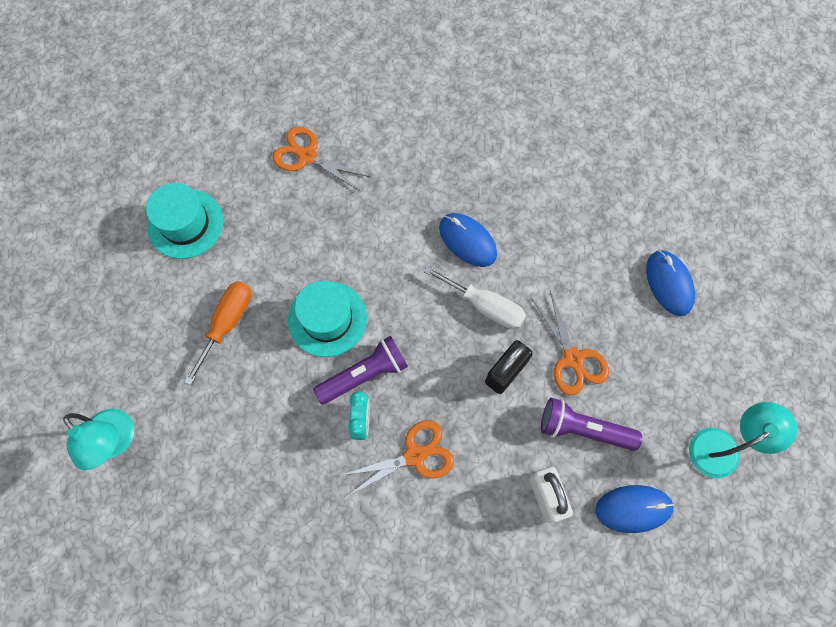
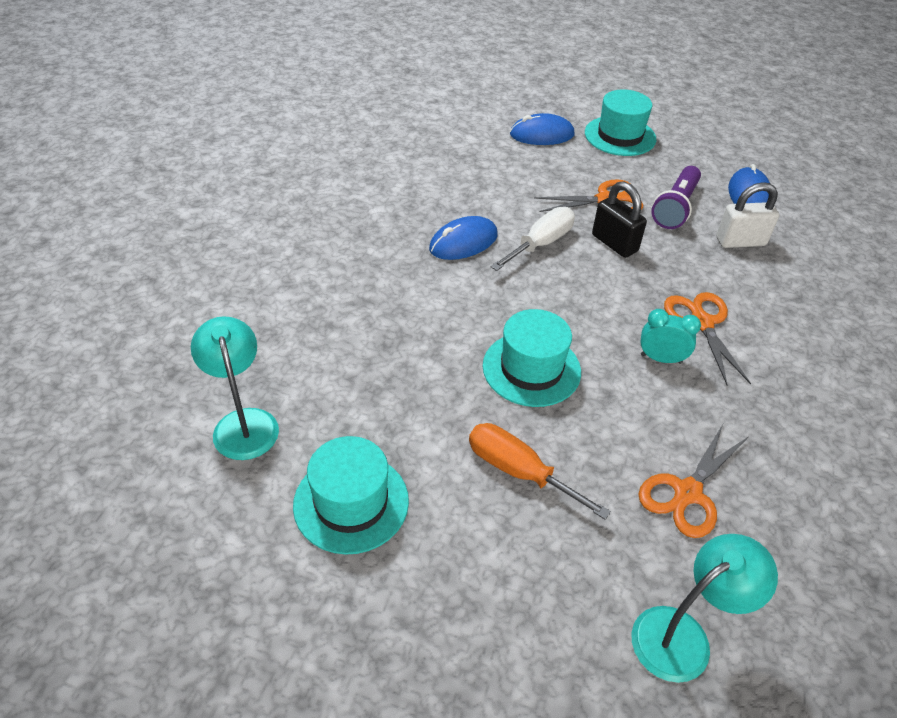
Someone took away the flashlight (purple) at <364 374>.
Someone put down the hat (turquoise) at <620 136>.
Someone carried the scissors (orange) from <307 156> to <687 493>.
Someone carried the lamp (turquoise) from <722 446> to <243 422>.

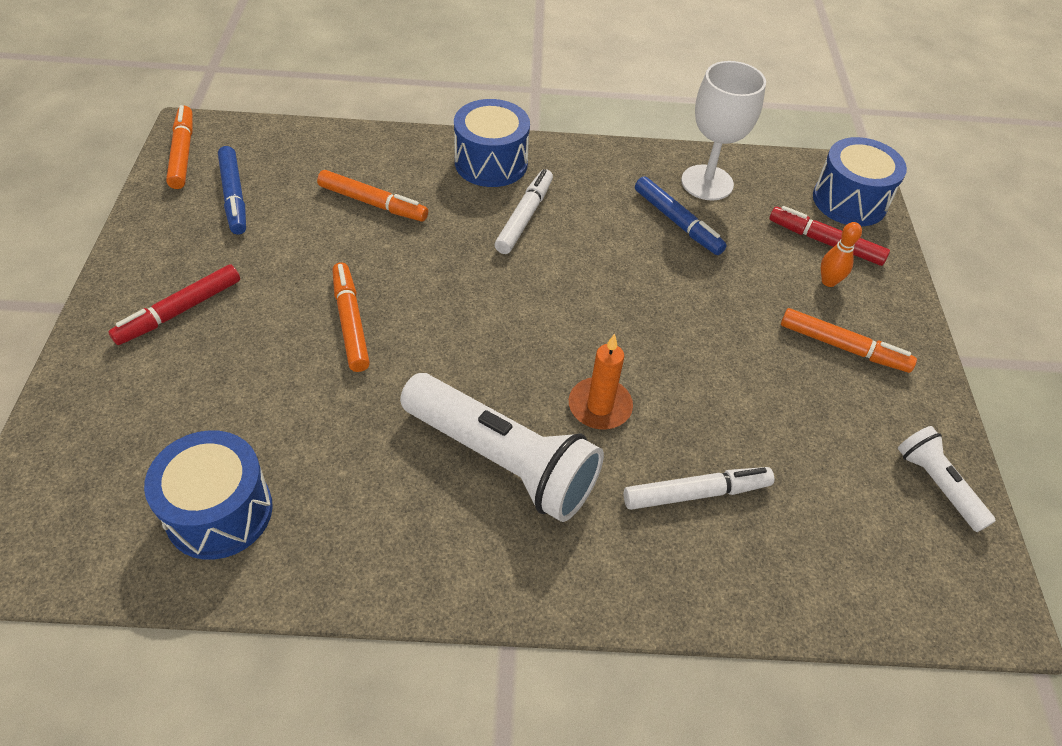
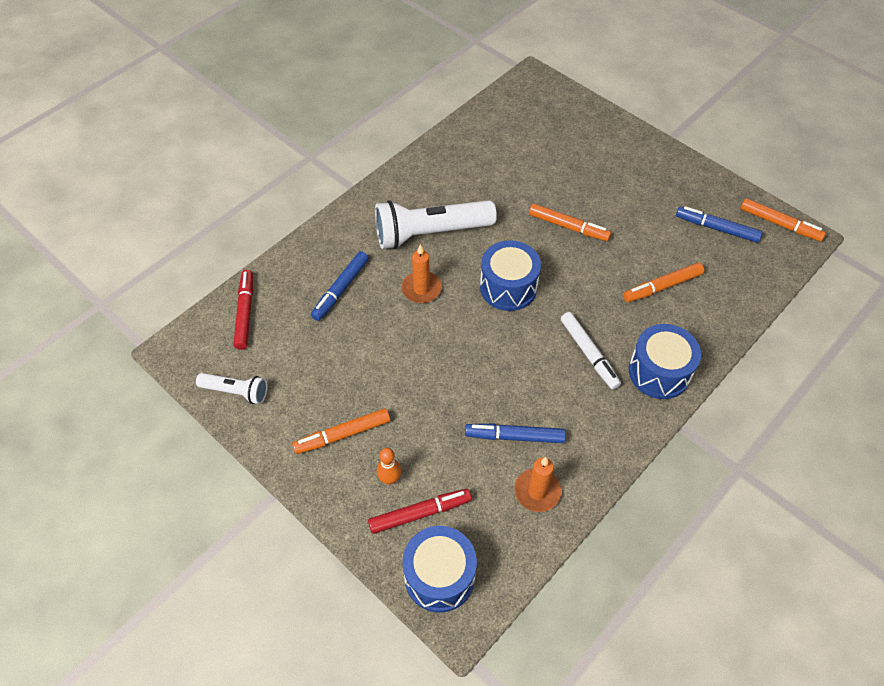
Someone carried the marker (red) from <179 311> to <245 313>.
Someone carried the drum (blue) from <219 512> to <508 287>.
Someone swapped the goblet (white) at <707 183> for the candle (orange) at <537 491>.
Someone repainted the marker (white) at <696 493>, which became the marker (blue) at <341 289>.

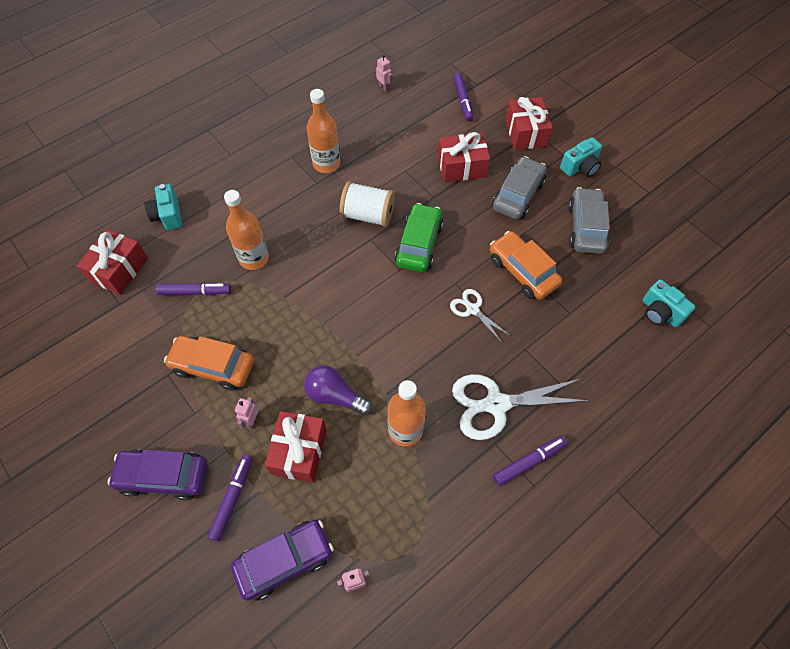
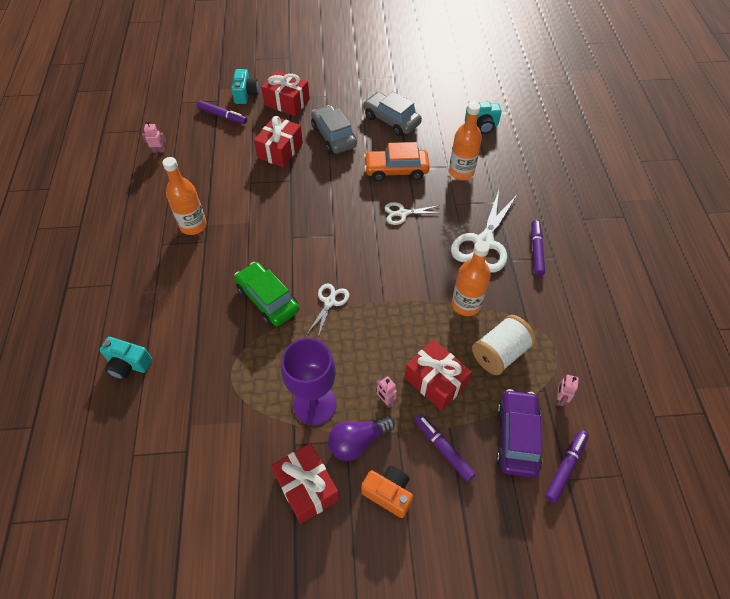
Someone put down the scissors (white) at <330 302>.
Someone carried the gift (red) from <119 270> to <306 487>.
Someone carried the marker (purple) from <195 292> to <565 467>.
Someone carried the bottle (orange) from <254 258> to <461 172>.
Someone carried the light bulb (purple) from <335 396> to <358 441>.
Someone carried the spool (white) from <368 215> to <500 353>.
Someone carried the car (green) from <419 244> to <268 300>.
Someone carried the camera (turquoise) from <580 167> to <246 94>.
Someone swapped the car (purple) at <163 476> for the camera (orange) at <388 493>.
Someone swapped the car (orange) at <213 366> for the goblet (purple) at <314 404>.

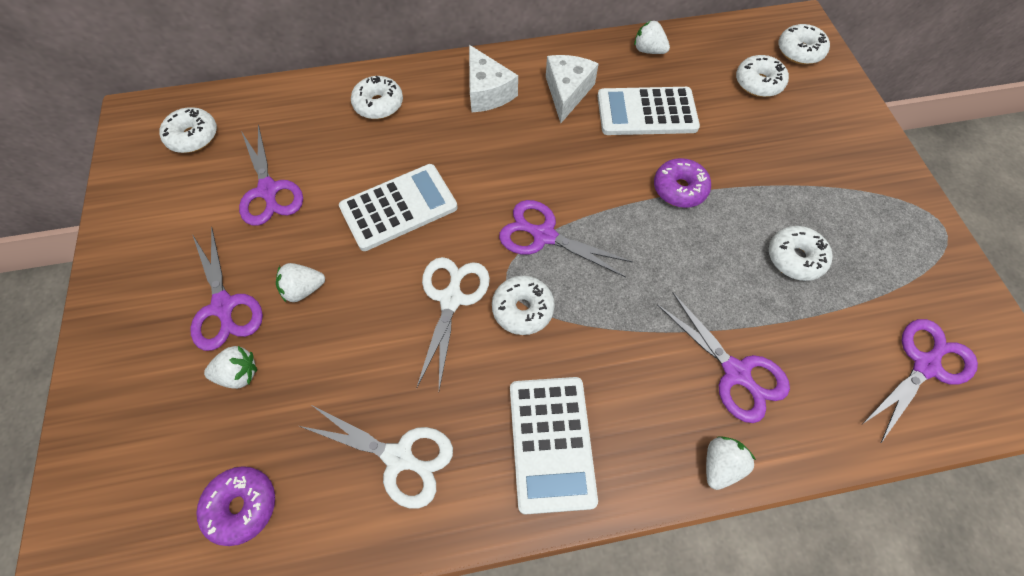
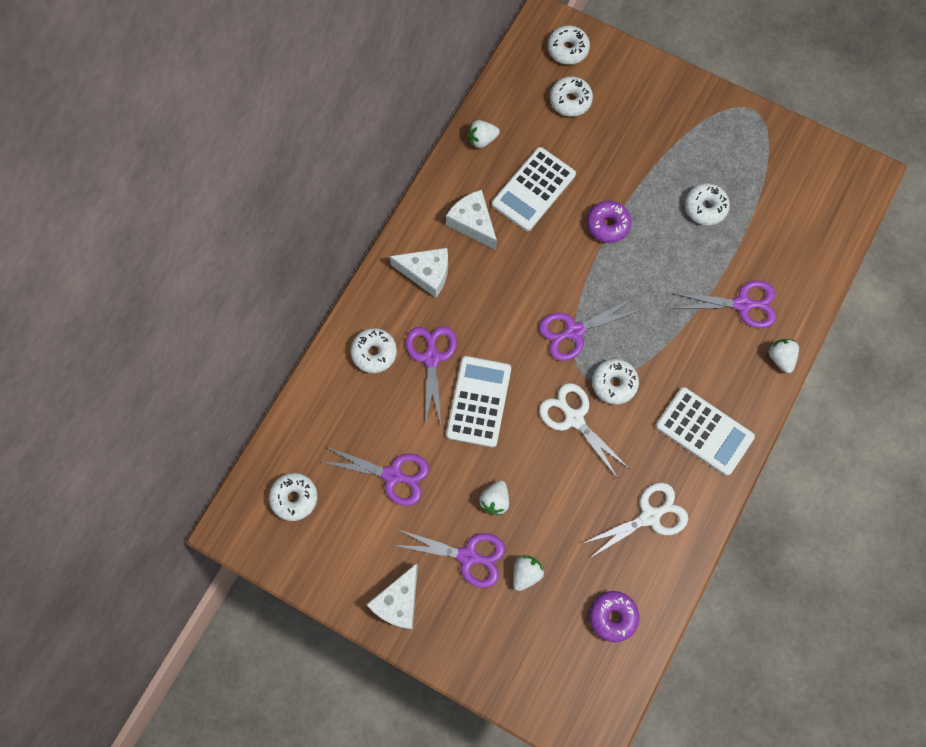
Someone put down the cheese (white) at <398 602>.
Someone carried the scissors (purple) from <925 366> to <431 358>.

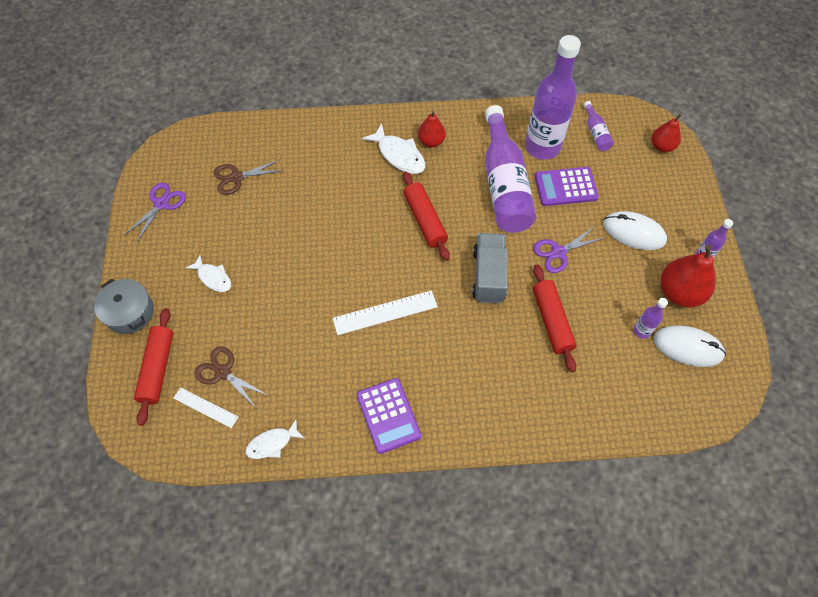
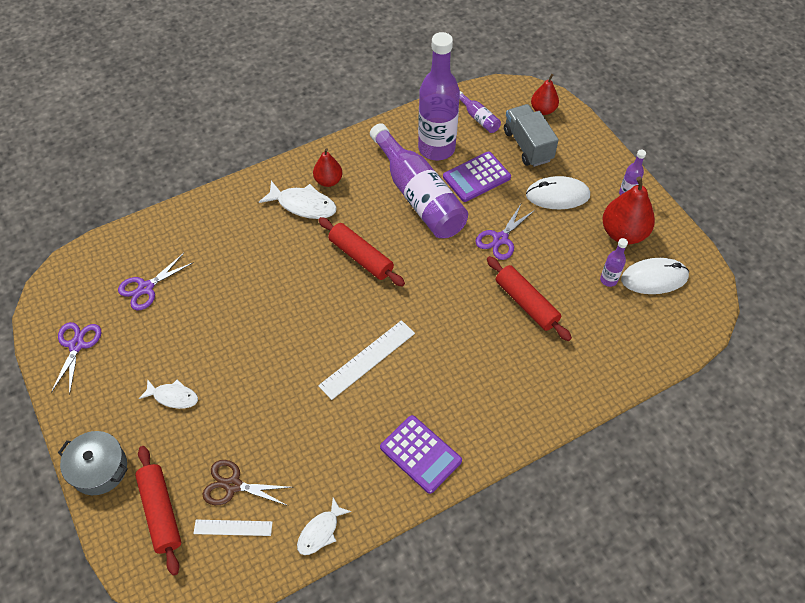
Someone carried the truck (grey) from <488 276> to <527 145>.
Someone repainted the scissors (brown) at <236 177>, which became the scissors (purple) at <146 288>.

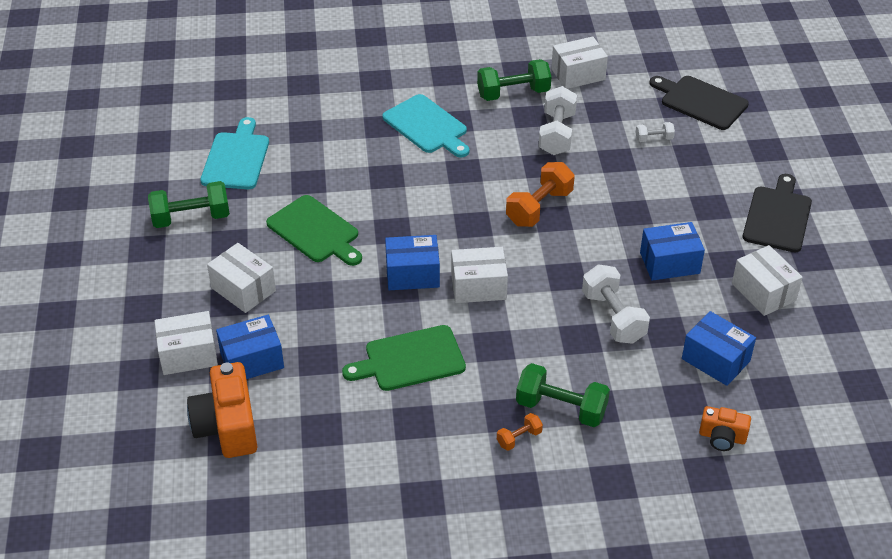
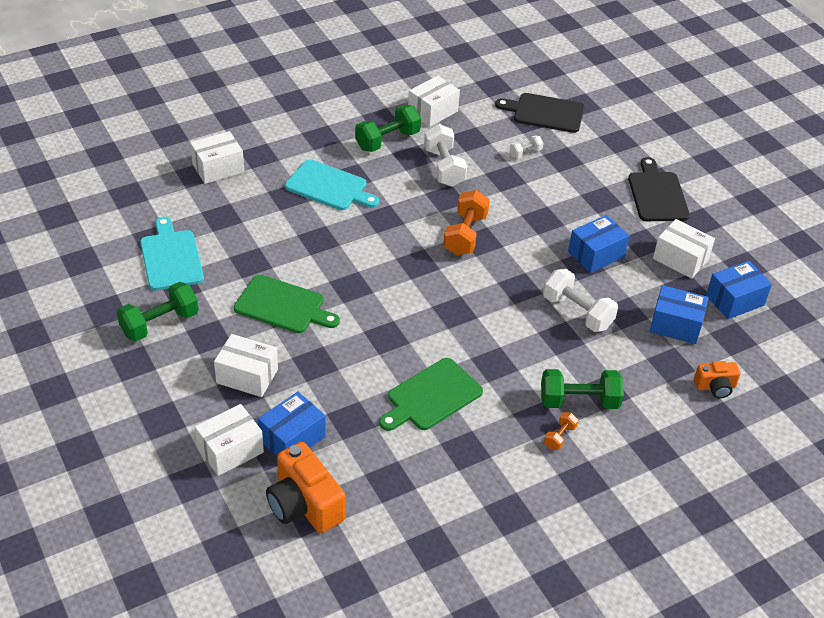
Someone carried the box (blue) from <412 274> to <735 300>.
Someone carried the box (white) from <478 286> to <218 168>.

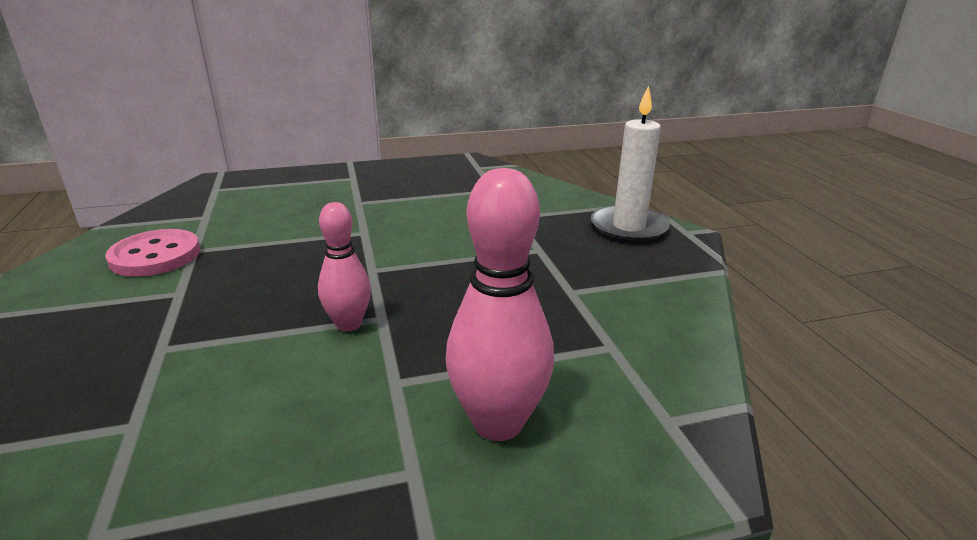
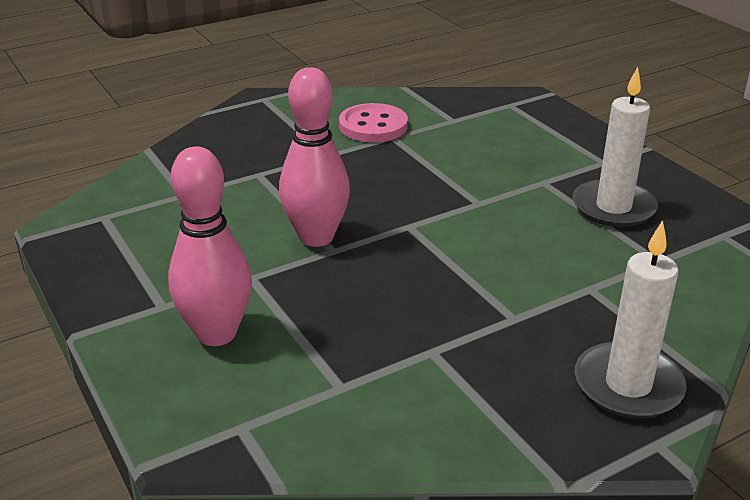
Someone put down the candle (white) at <613 207>.
Someone scaled the bowling pin (pink) at <349 324> by 1.62.

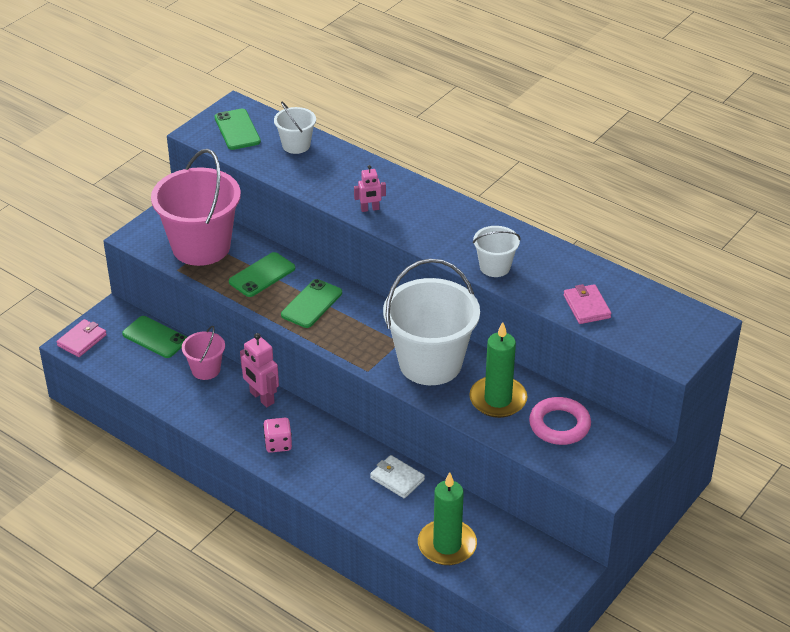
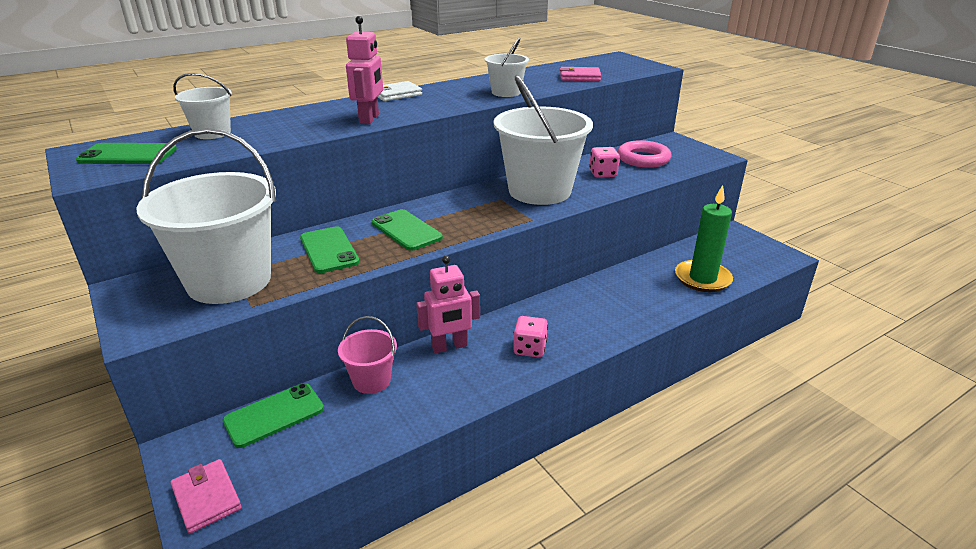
Someone carried the wallet (white) from <397 479> to <396 94>.
Someone swapped the candle (green) at <498 399> for the dice (pink) at <603 174>.
Someone repainted the bucket (pink) at <201 247>, which became the bucket (white) at <229 281>.
Someone scaled the robot (pink) at <370 209> by 1.61.

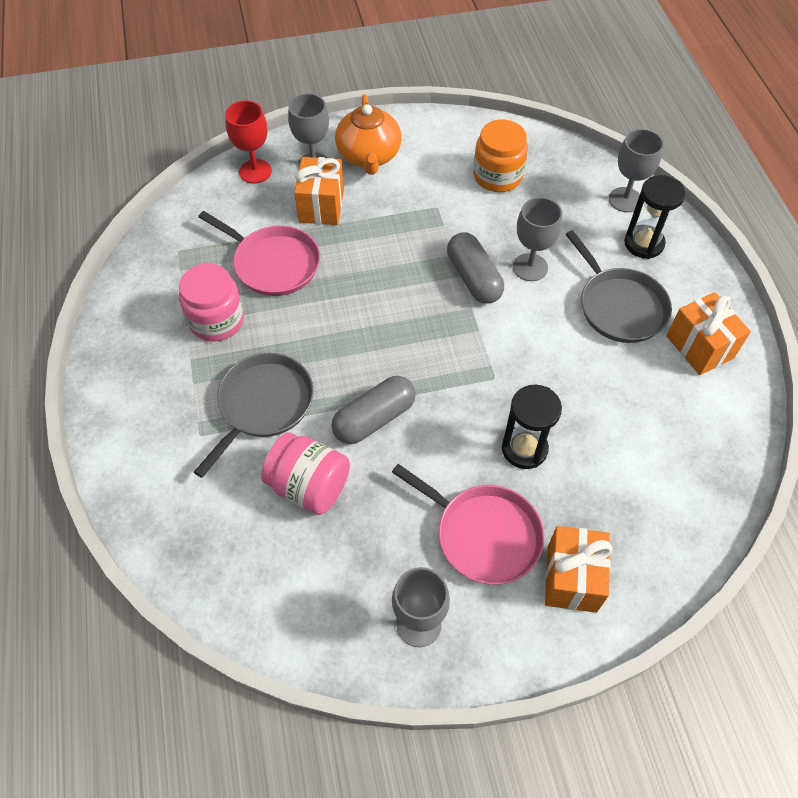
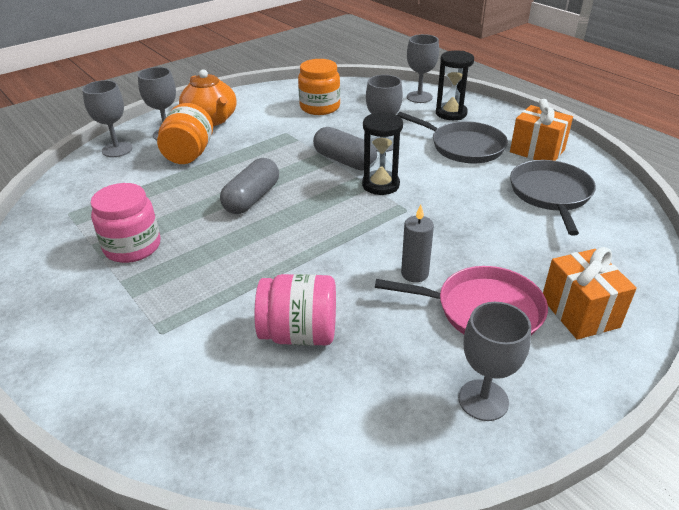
Someone took away the pan (pink) at <273 263>.
Someone put down the candle (grey) at <414 274>.
Someone carried the pan (grey) from <263 405> to <551 194>.
Someone carried the capsule (grey) from <374 418> to <252 198>.
Someone carried the hourglass (black) from <524 449> to <380 185>.
Someone swapped the gift (orange) at <321 206> for the jar (orange) at <189 154>.
Someone repainted the goblet (red) at <255 171>, which became the goblet (grey) at <117 149>.

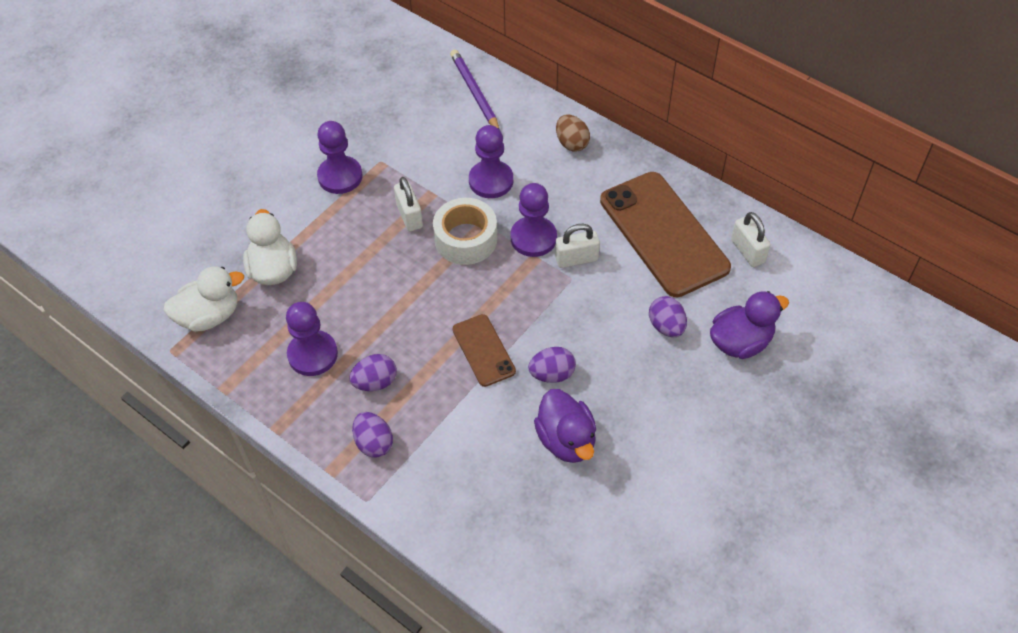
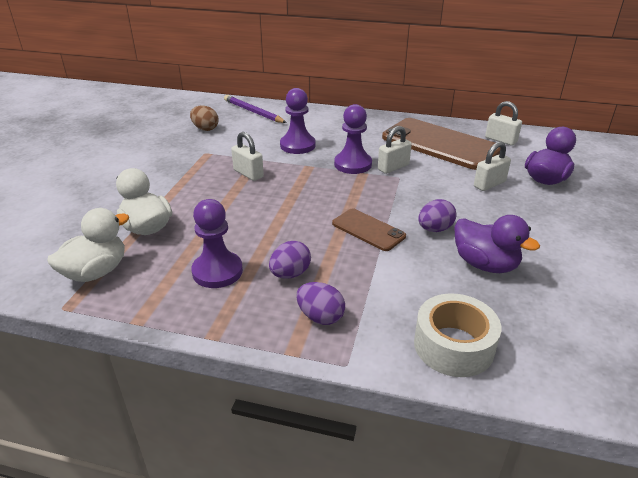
Someone took away the pawn (purple) at <340 176>.
Someone carried the tape (white) from <466 239> to <453 345>.
Someone carried the egg (brown) from <571 143> to <205 129>.
Someone swapped the egg (purple) at <666 326> for the padlock (white) at <489 184>.

